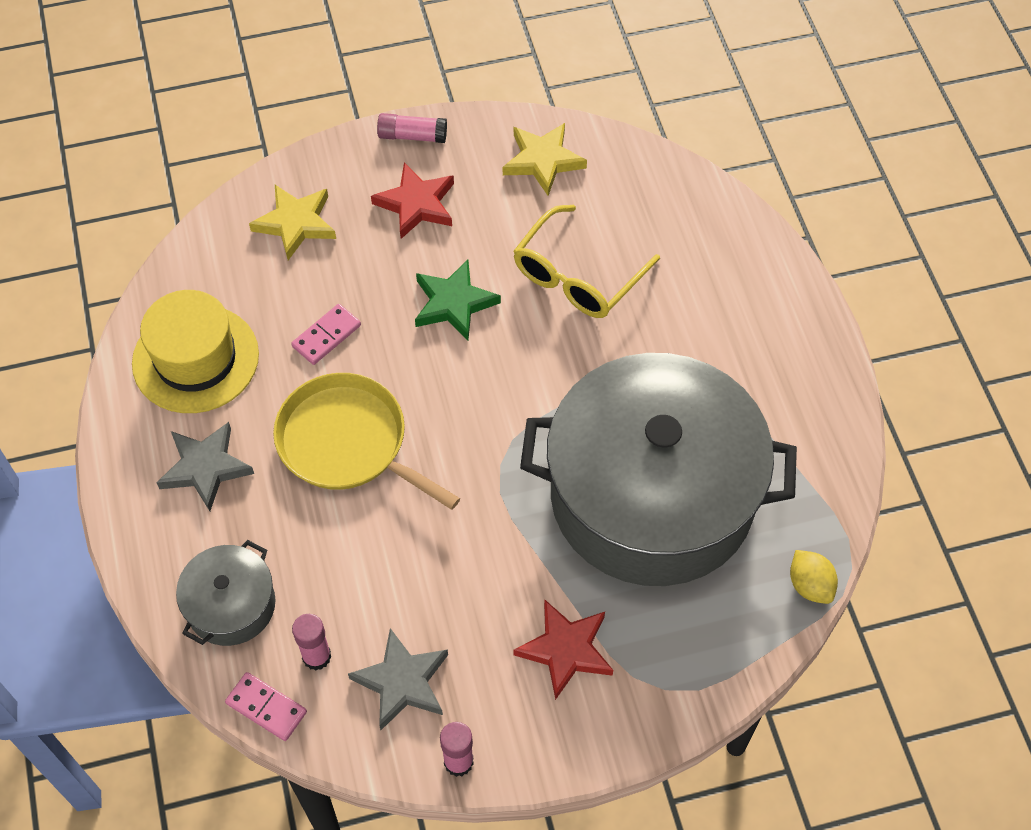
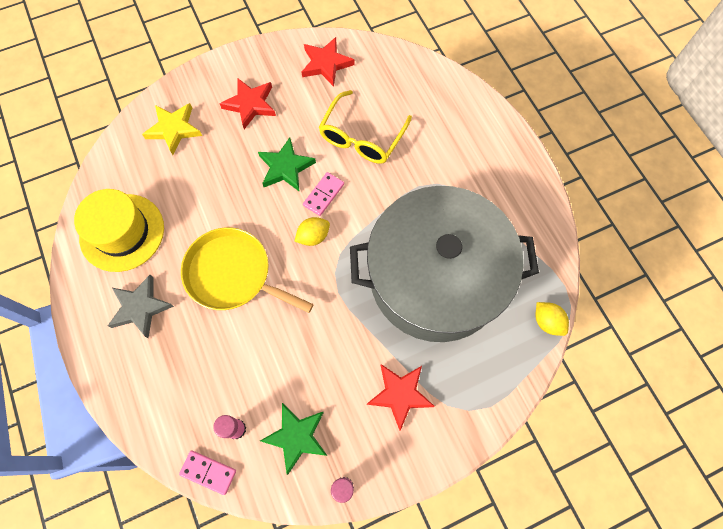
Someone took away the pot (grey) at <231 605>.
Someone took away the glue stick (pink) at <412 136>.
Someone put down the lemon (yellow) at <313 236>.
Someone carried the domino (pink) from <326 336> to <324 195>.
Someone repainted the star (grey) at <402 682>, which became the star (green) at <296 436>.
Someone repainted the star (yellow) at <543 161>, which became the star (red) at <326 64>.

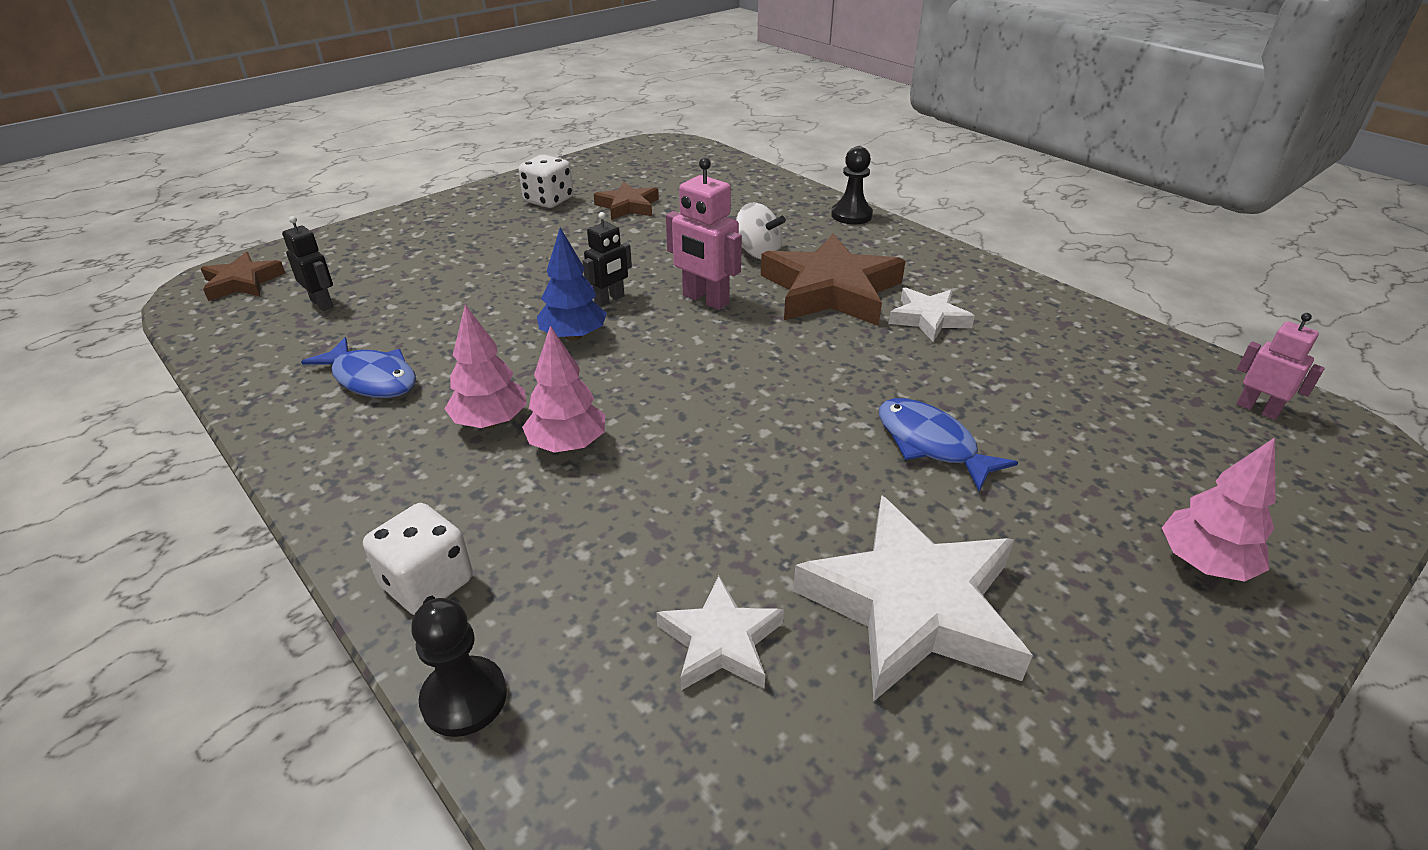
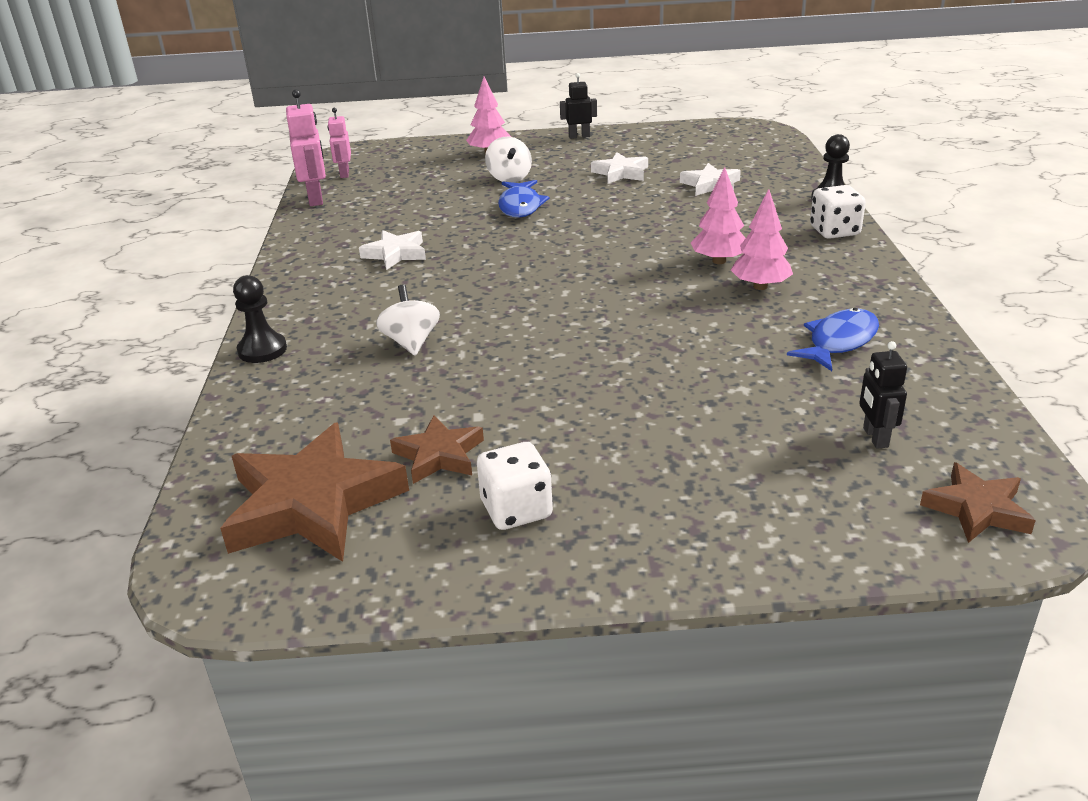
Someone took away the tree (blue) at <574 336>.
Someone put down the spinning top (white) at <509 178>.
Someone carried the robot (black) from <609 300> to <579 136>.
Someone carried the robot (pink) from <705 300> to <316 199>.
Someone carried the star (brown) from <830 290> to <313 504>.
Someone rotated the fish (blue) at <371 379> by 60 degrees clockwise.
Someone scaled the star (white) at <912 606> by 0.54.

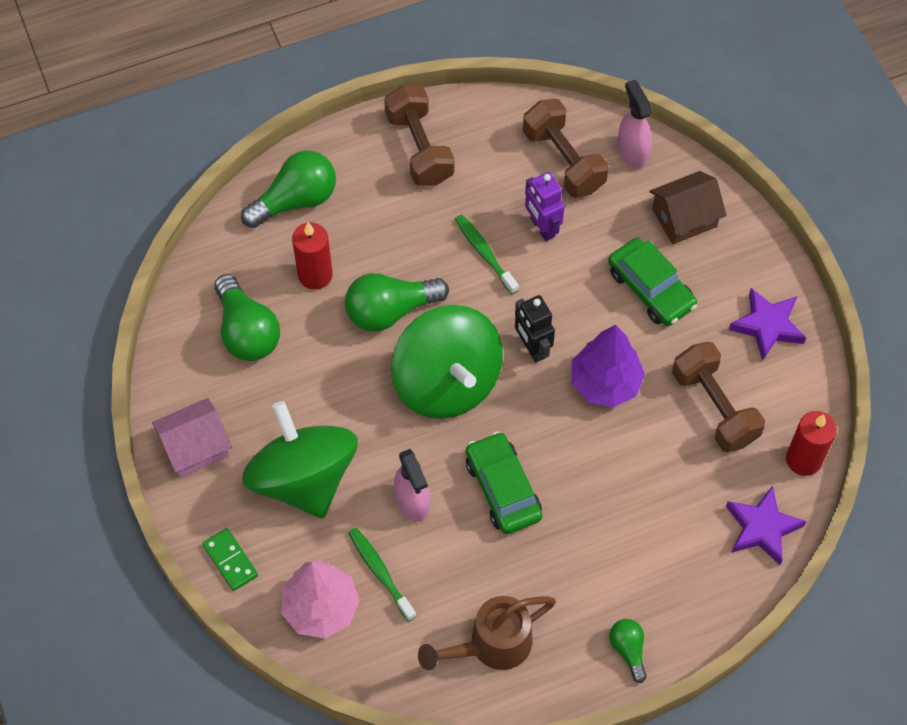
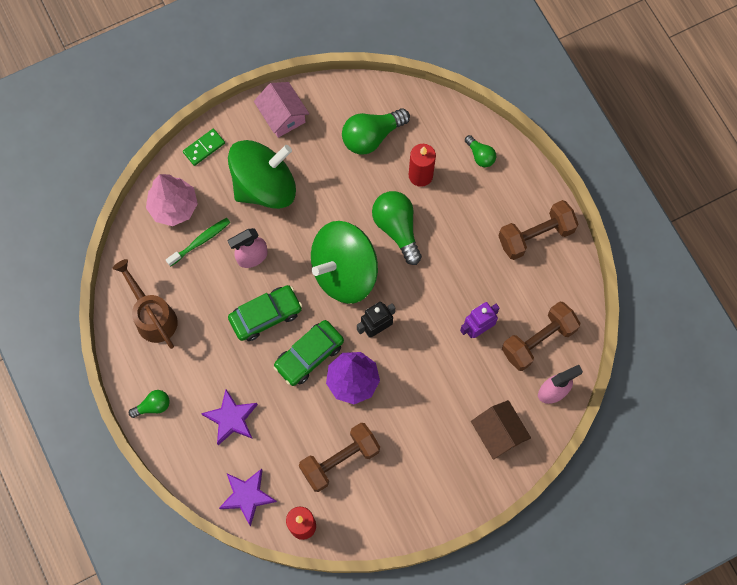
Someone took away the toothbrush (green) at <484 253>.
Someone carried the car (green) from <651 289> to <309 355>.
Someone carried the star (purple) from <767 326> to <231 418>.
Someone scaled the light bulb (green) at <296 200> by 0.55.

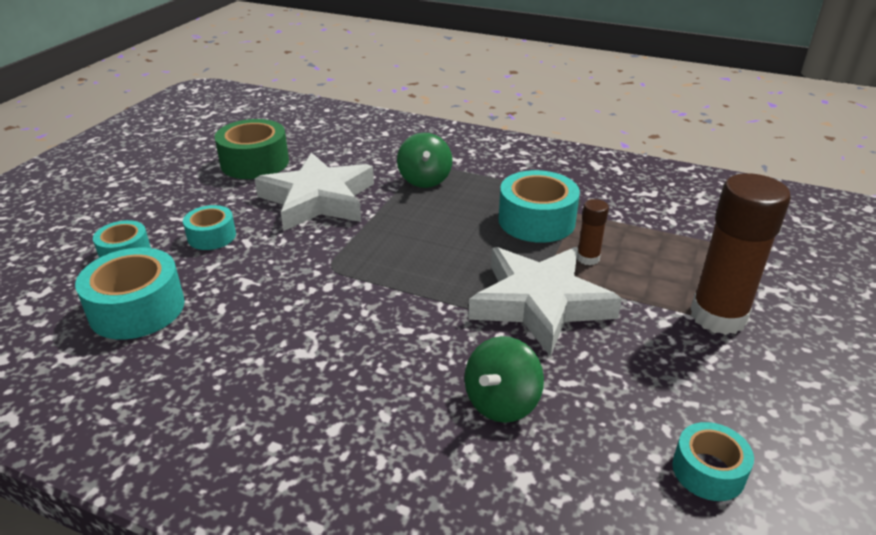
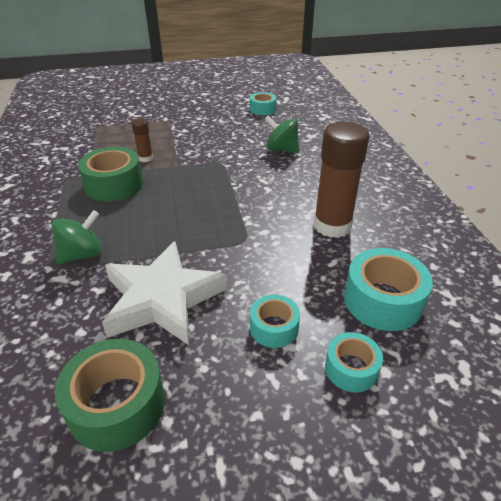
Someone took away the star (white) at <540 303>.
Someone carried the glue stick (brown) from <718 316> to <332 226>.
Someone repainted the tape (turquoise) at <536 221>, which became the tape (green) at <114 185>.
Someone rotated the spinning top (green) at <501 402> by 150 degrees counterclockwise.

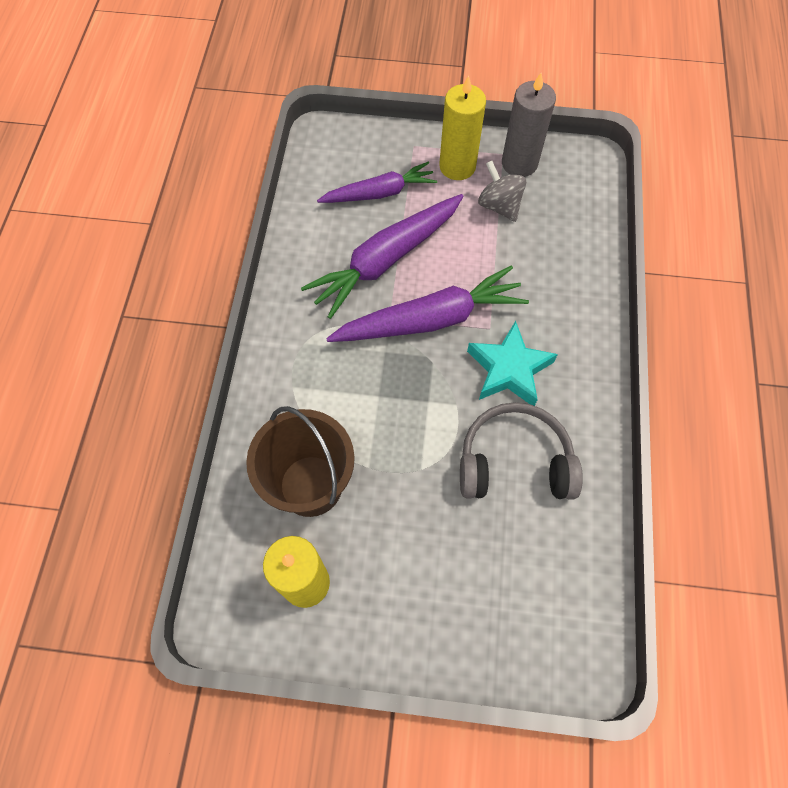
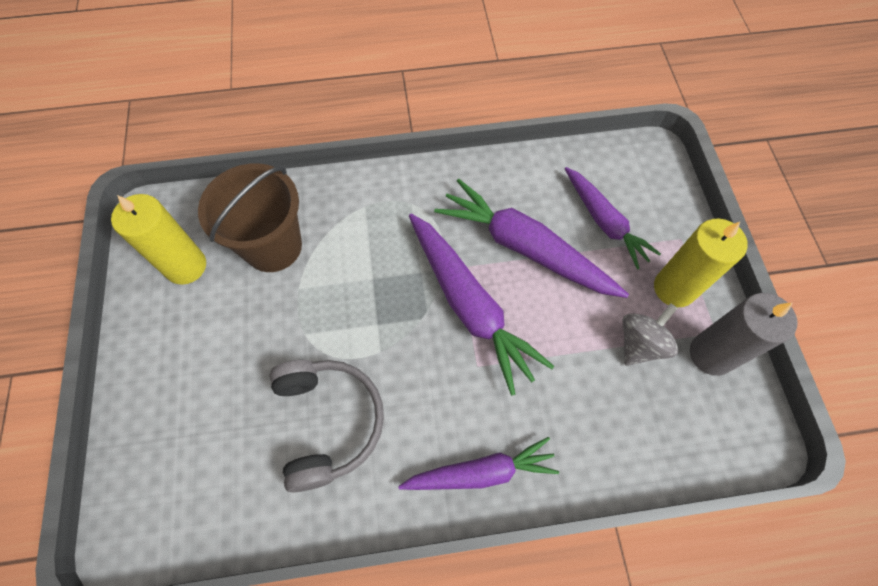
Someone took away the star (turquoise) at <509 369>.
Someone put down the carrot (purple) at <481 472>.

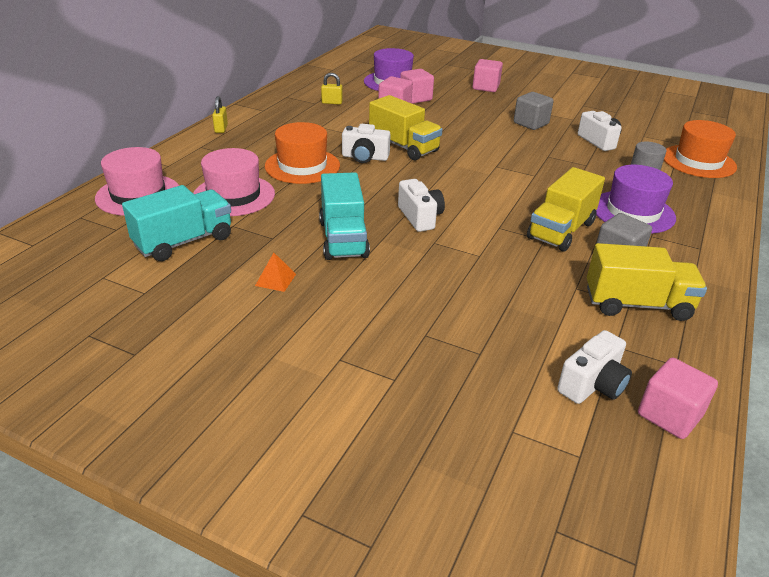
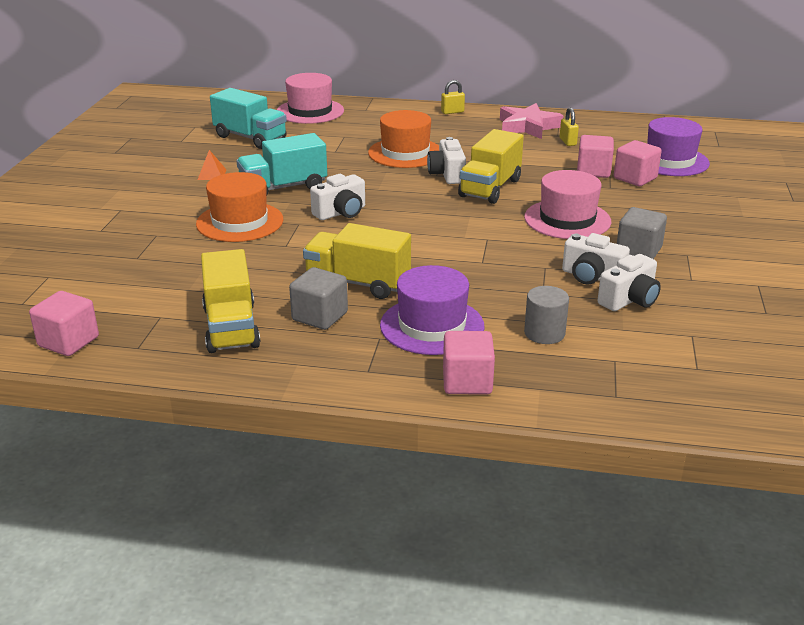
Someone put down the star (pink) at <528 127>.
Someone carried the hat (pink) from <234 195> to <567 219>.
Someone carried the cube (pink) from <486 87> to <467 382>.
Someone carried the camera (white) from <592 385> to <591 277>.
Someone carried the hat (orange) from <698 161> to <240 222>.

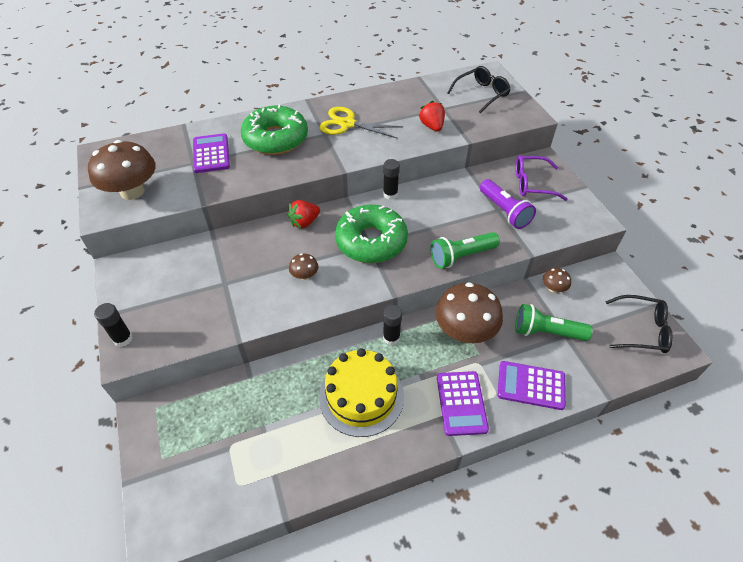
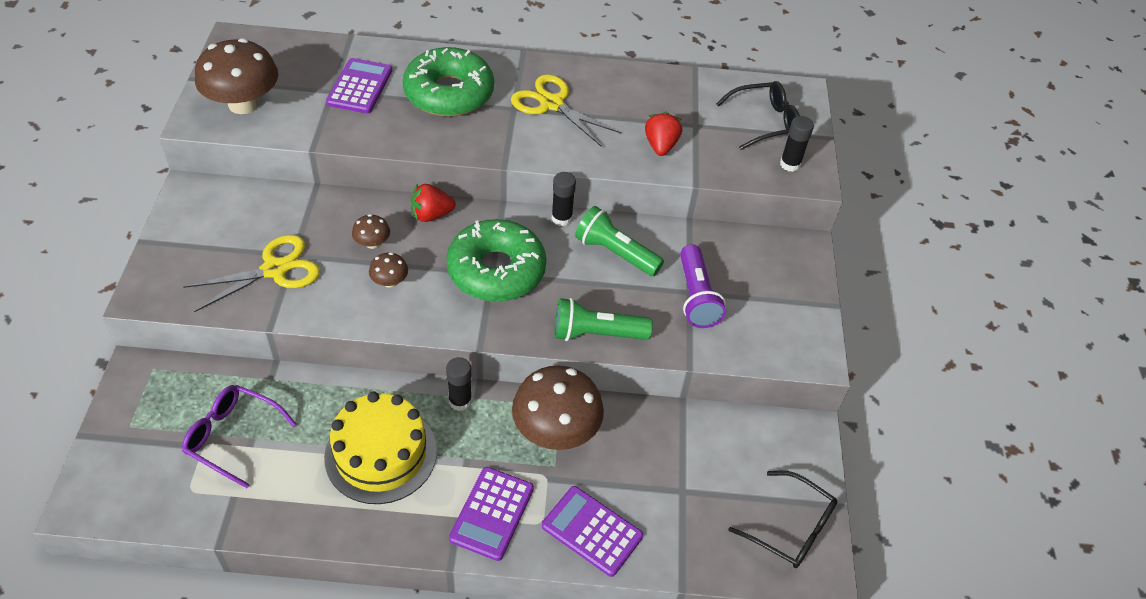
Someone put down the scissors (yellow) at <275 269>.
Someone carried the glue stick (black) from <123 339> to <790 164>.
Someone carried the glasses (purple) from <532 184> to <233 437>.
Someone carried the flashlight (green) from <546 332> to <615 253>.
Someone carried the mushroom (brown) from <553 288> to <372 243>.

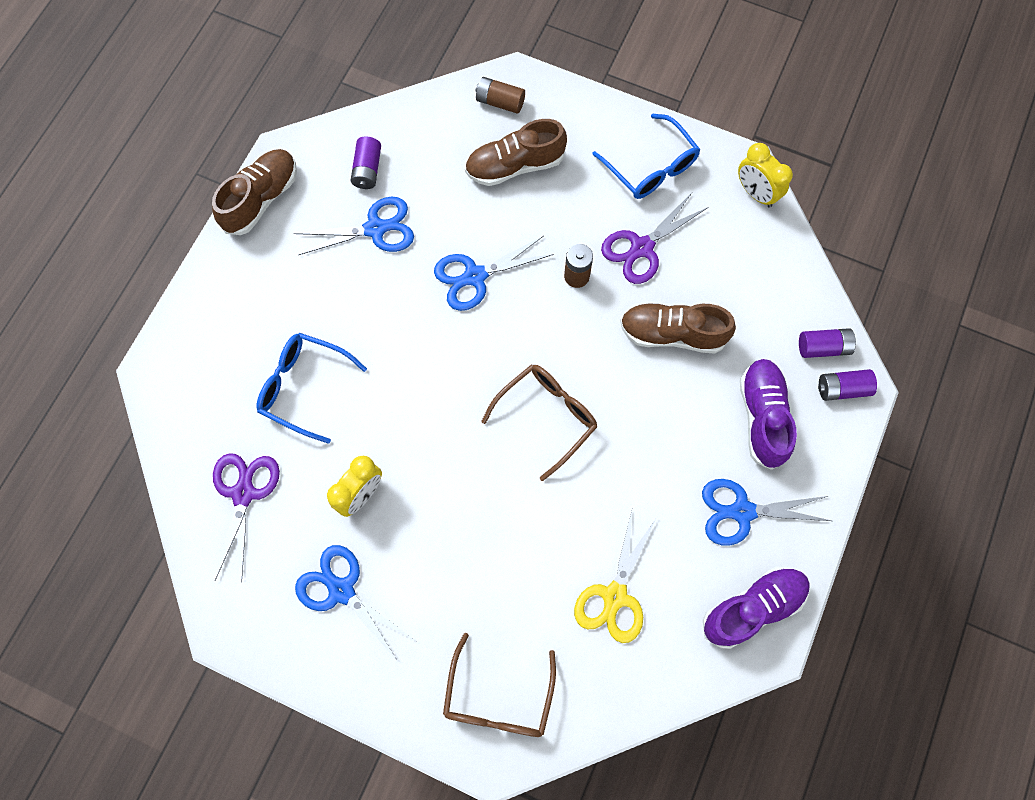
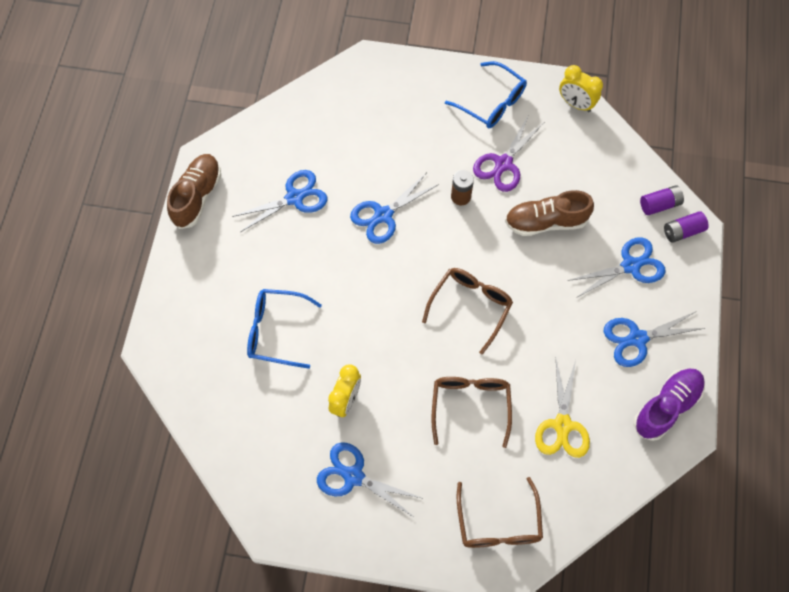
Someone took away the scissors (purple) at <244 493>.
Someone took away the battery (purple) at <367 170>.
Someone took away the shoe (brown) at <514 166>.
Someone took away the battery (brown) at <500 102>.
Someone put down the glasses (brown) at <470 405>.
Someone swapped the shoe (purple) at <762 416> for the scissors (blue) at <631 266>.

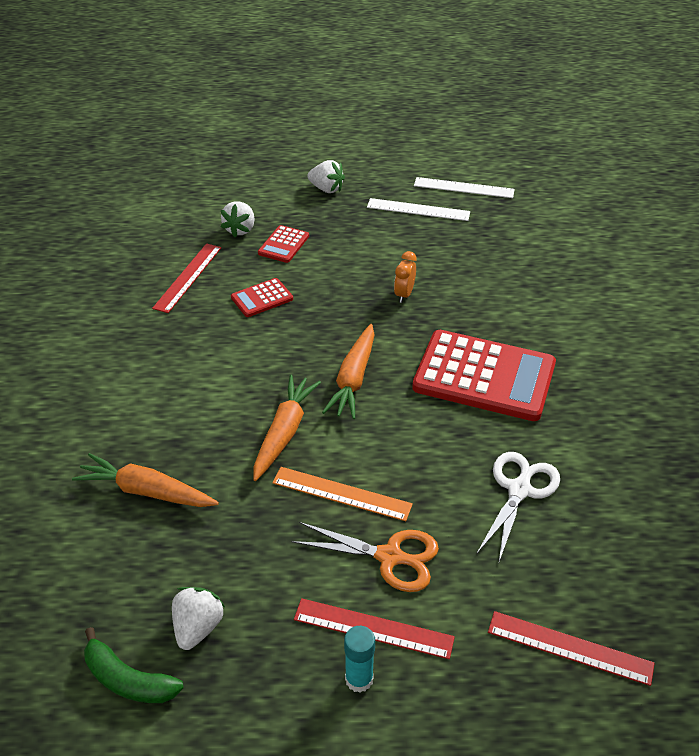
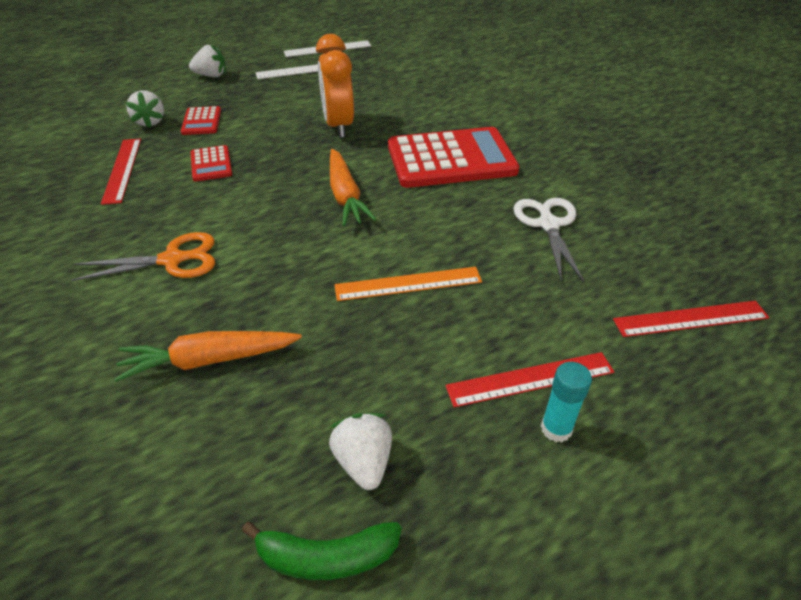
Someone took away the carrot (orange) at <284 432>.
Someone carried the scissors (orange) from <390 557> to <173 260>.
Someone rotated the calculator (red) at <262 298> by 45 degrees counterclockwise.
Someone scaled the clock (orange) at <404 294> by 1.98.

